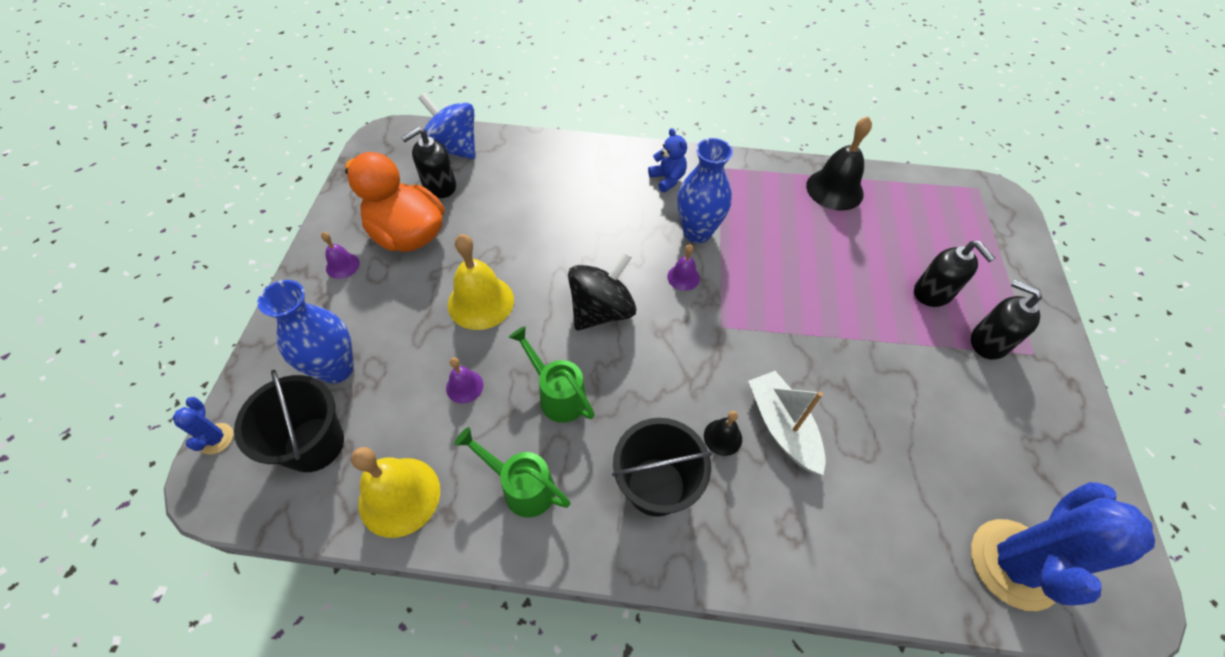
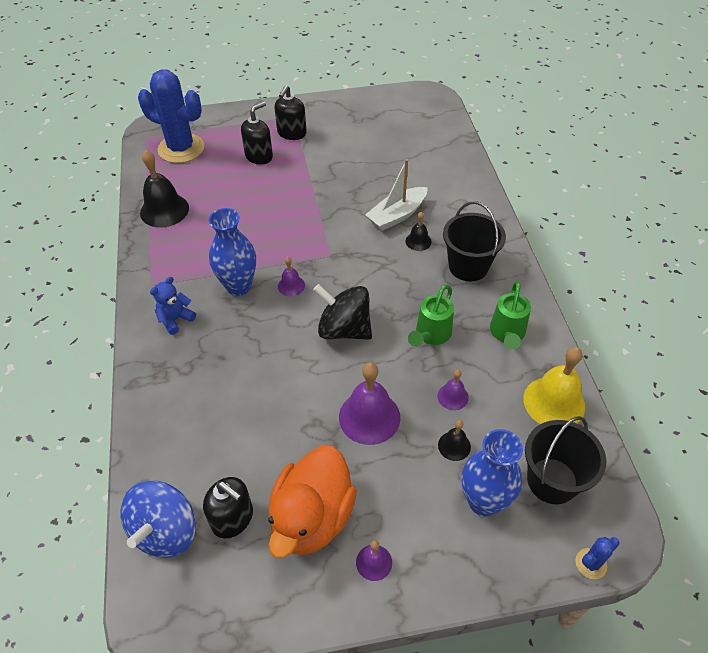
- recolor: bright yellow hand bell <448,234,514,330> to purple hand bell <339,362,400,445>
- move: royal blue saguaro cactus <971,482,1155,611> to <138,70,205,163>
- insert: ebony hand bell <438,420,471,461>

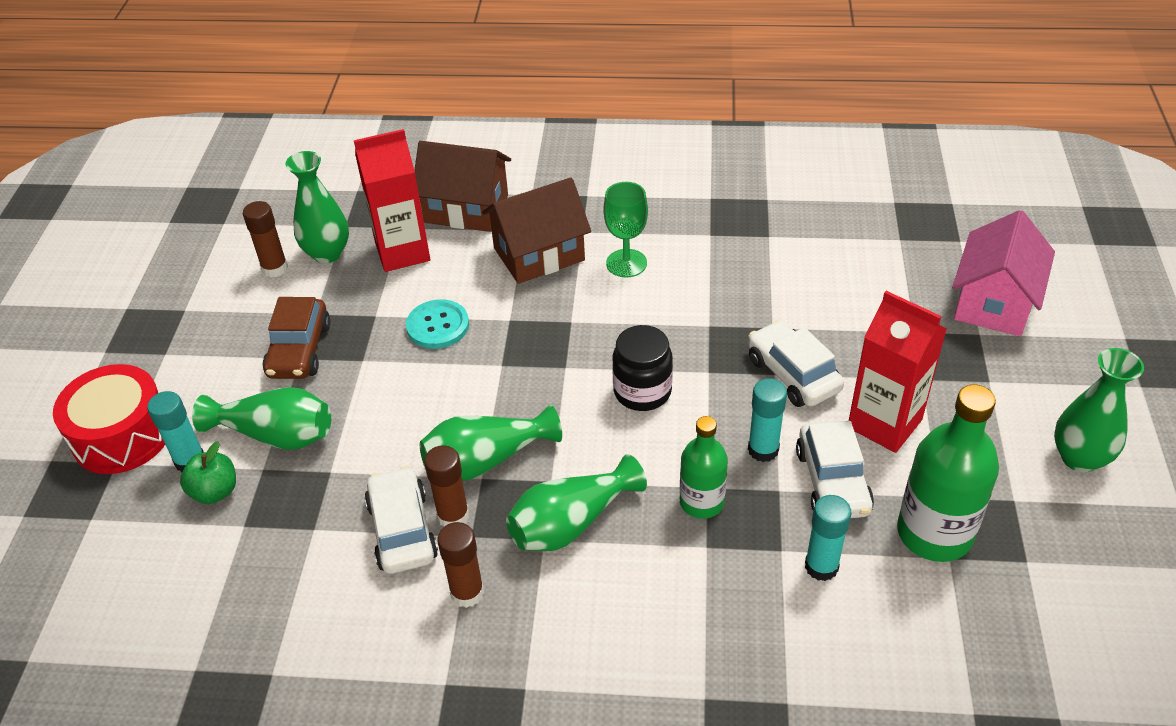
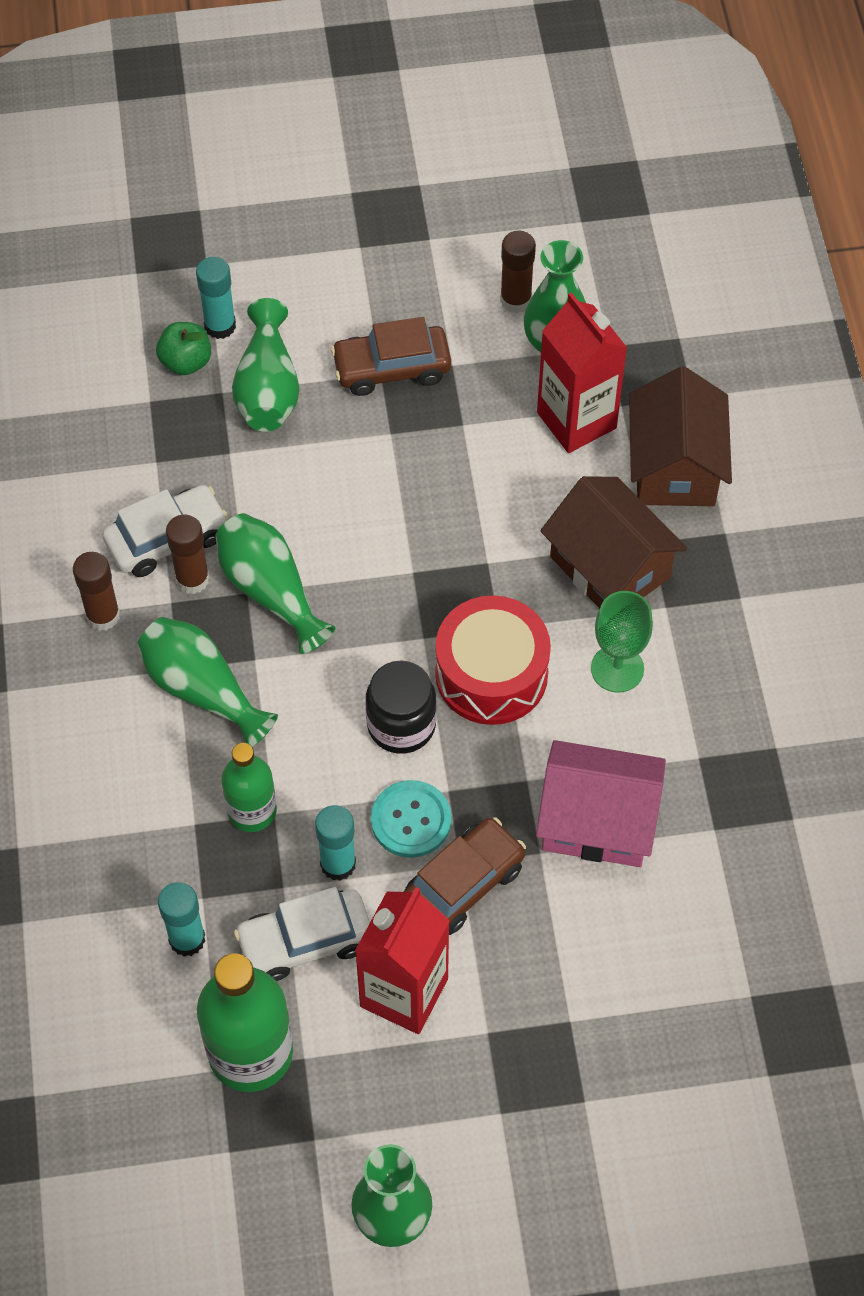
- move: red drum <53,364,165,474> to <435,595,551,725>
- move: teal shirt button <406,299,469,349> to <371,780,451,858>
- recolor: pure white car <748,320,844,407> to brown car <404,817,526,935>
- move: rosy toy house <952,210,1055,336> to <536,740,666,867>

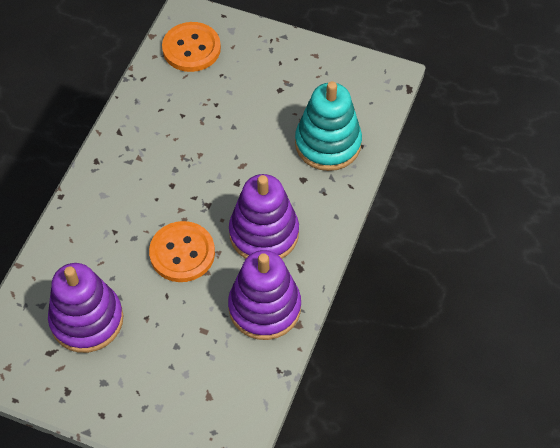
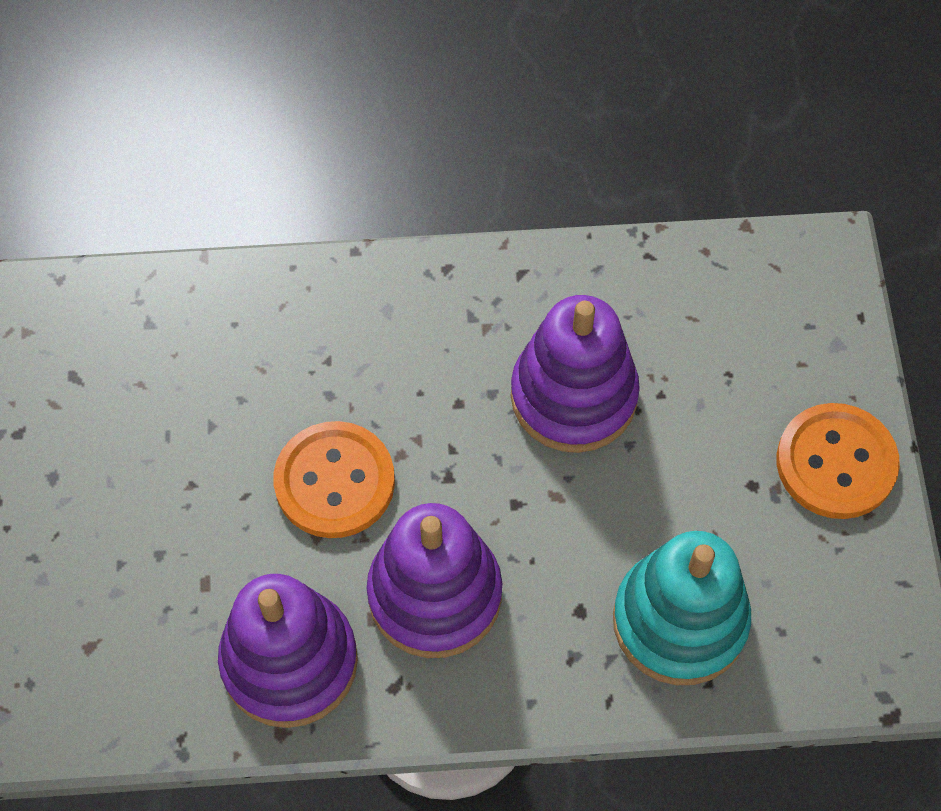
- move: purple stacking rings <48,263,123,353> to <511,295,640,453>
- move: orange shirt button <162,22,221,72> to <777,403,900,519>

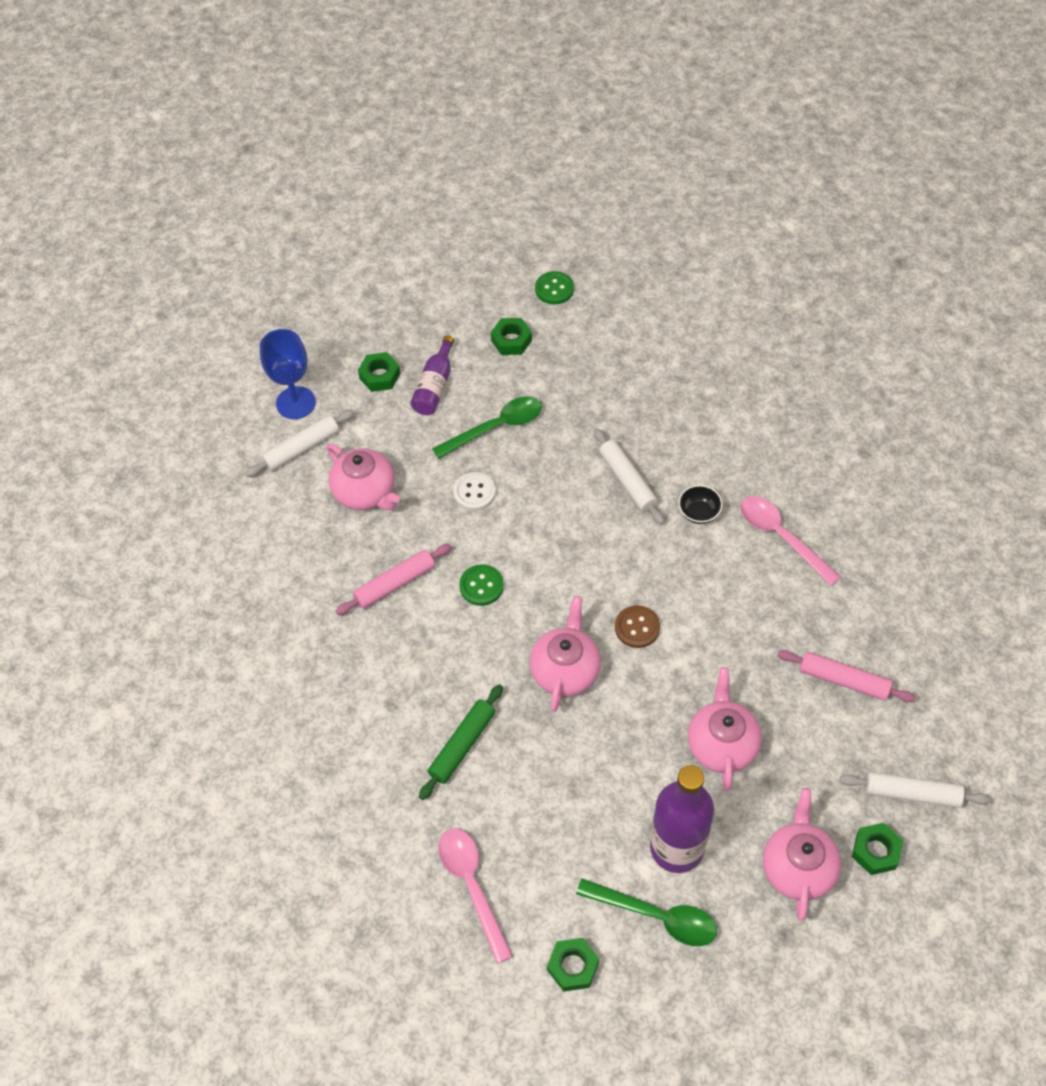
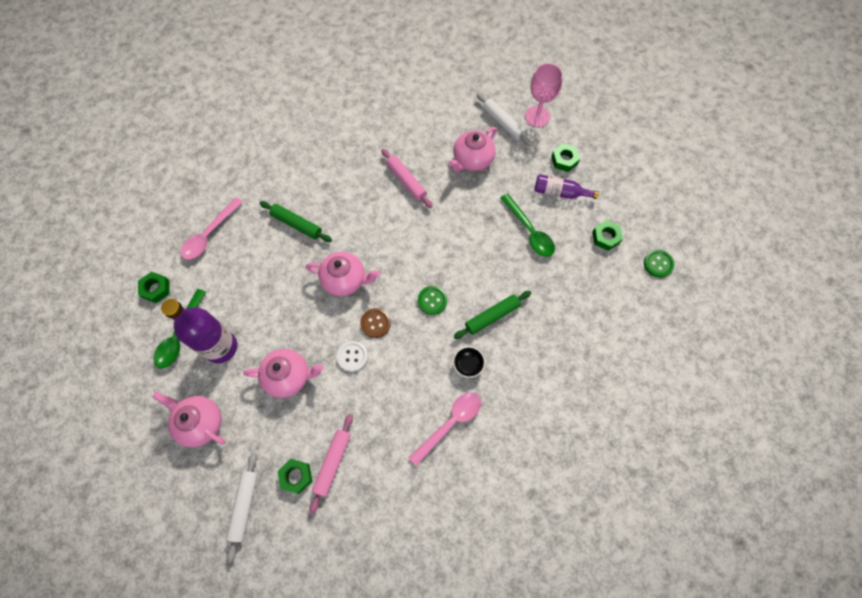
- recolor: royal blue wine glass <259,329,316,419> to rosy wine glass <525,63,563,127>
- rotate: rosy spoon <438,828,513,964> = <181,197,243,260> 150 degrees clockwise
- move: pure white shirt button <453,472,496,511> to <337,341,368,372>
- move: green shirt button <459,564,504,606> to <418,286,447,315>
- recolor: pure white pastry roller <593,428,665,525> to green pastry roller <454,291,531,339>
- rotate: rosy china teapot <763,788,841,921> = <152,392,226,447> 150 degrees counterclockwise
- move: green nut <852,823,903,875> to <277,459,312,494>

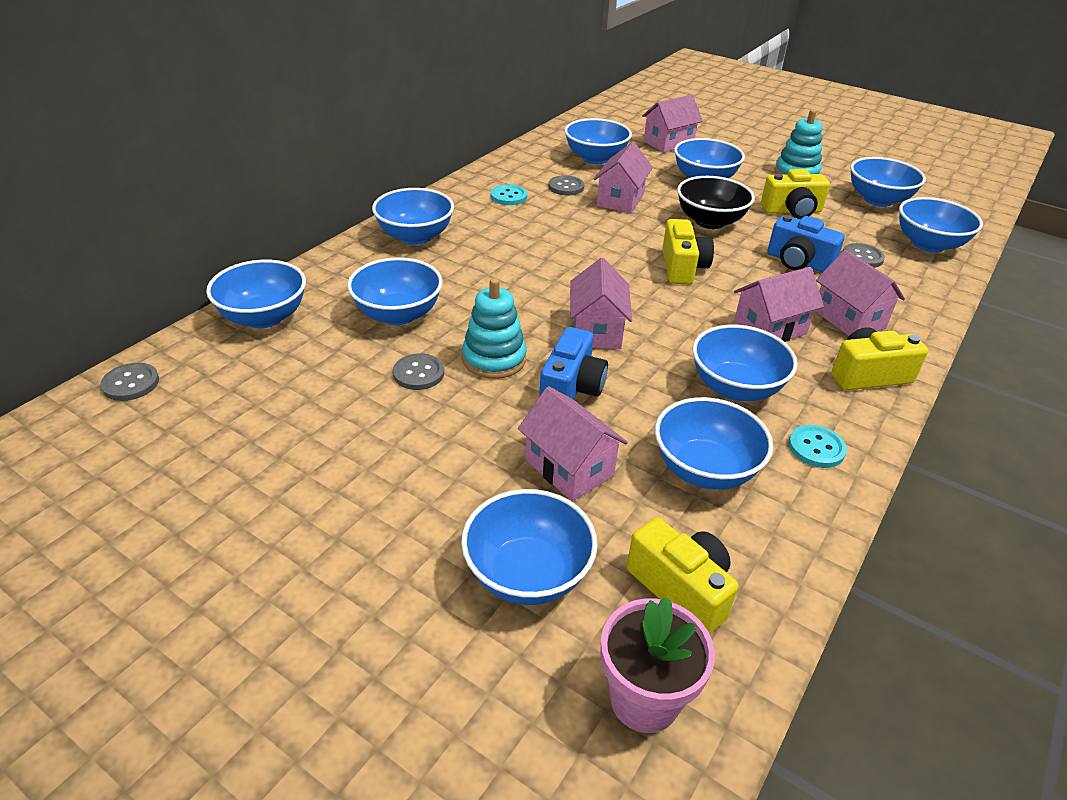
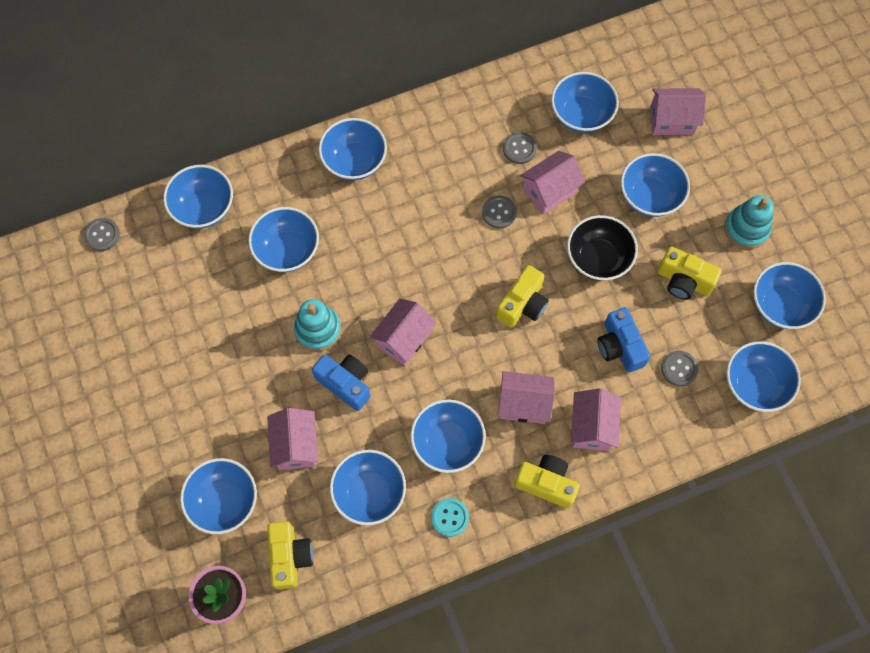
- move: grey shirt button <393,353,444,390> to <482,196,517,229>
- delete: teal shirt button <491,184,527,205>
- rotate: royal blue photo camera <539,327,608,399> = <312,355,370,411> 105 degrees counterclockwise

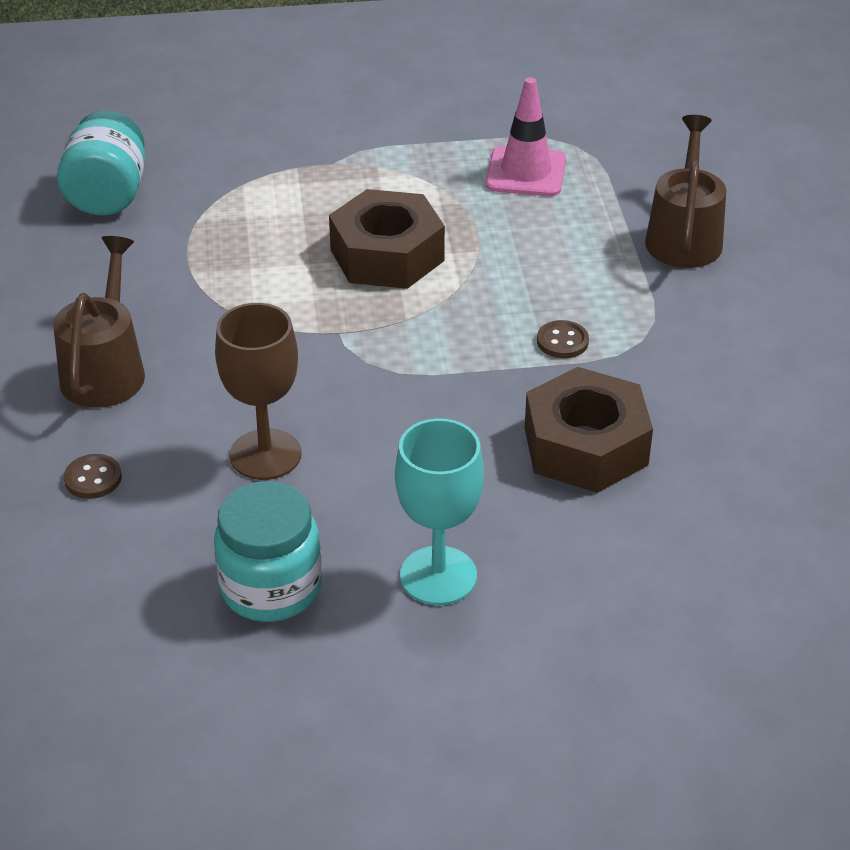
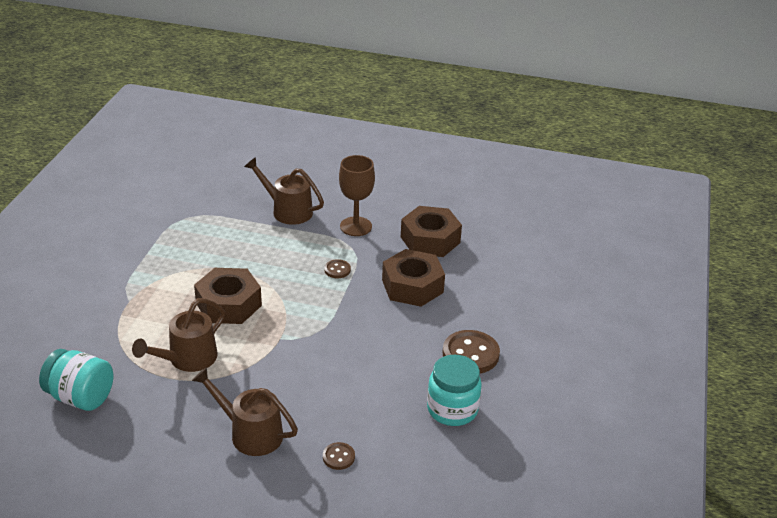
- move: brown wine glass <215,303,302,480> to <339,155,375,236>
- replace: teal wine glass <395,418,484,605> to brown shirt button <443,330,500,373>
- delete: rosy traffic cone <485,77,566,196>
- insert: brown watering can <132,298,225,372>
- insert: brown nut <401,206,462,257>

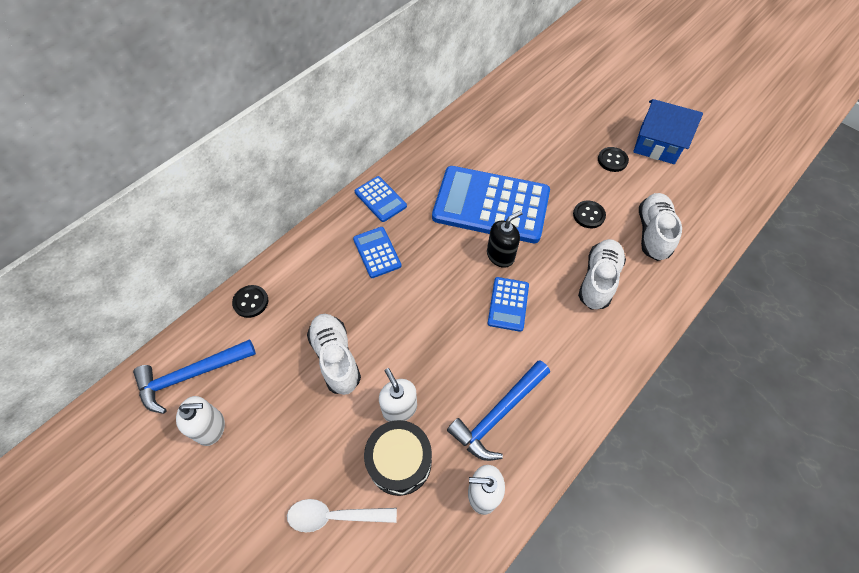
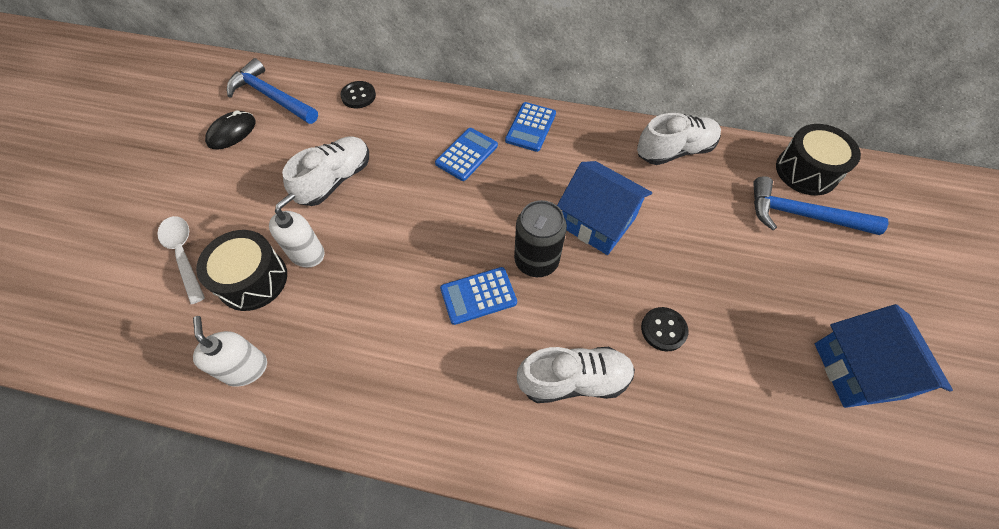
- replace: pure white soap dispenser <176,396,225,446> to ebony PC mouse <205,110,256,149>
- replace: royal blue adding machine <432,166,550,243> to royal blue toy house <557,161,652,255>
- move: royal blue claw hammer <447,360,550,461> to <753,176,889,235>
- replace: ebony soap dispenser <487,210,523,268> to ebony soda can <514,200,567,277>
- delete: ebony shirt button <598,147,629,172>
- move: pure white shoe <639,193,682,261> to <637,113,721,165>
- insert: ebony drum <776,124,861,195>

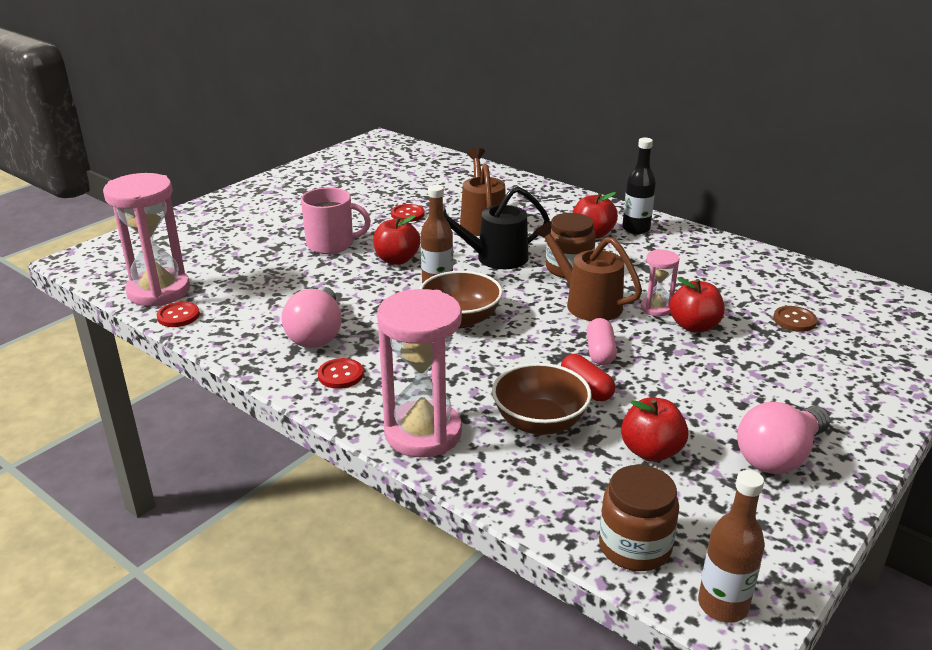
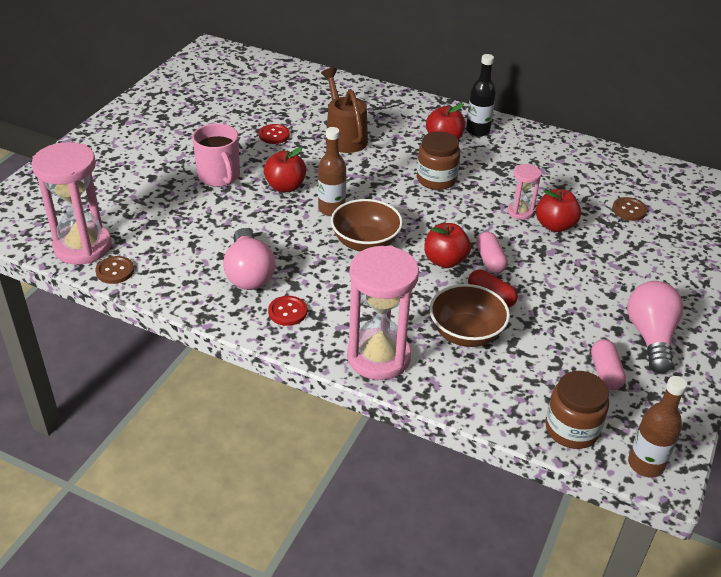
- recolor: red shirt button <157,302,200,327> to brown shirt button <95,256,134,284>
- rotate: rosy coffee mug <301,187,371,254> = <192,124,240,187> 75 degrees clockwise
- delete: ebony watering can <443,186,550,269>
- delete: brown watering can <533,221,642,321>
- move: red apple fruit <621,398,689,462> to <424,223,471,268>
- rotate: rosy lightbulb <737,402,830,474> = <627,281,684,374> 150 degrees clockwise
- insert: rosy pill shape <591,339,626,390>

